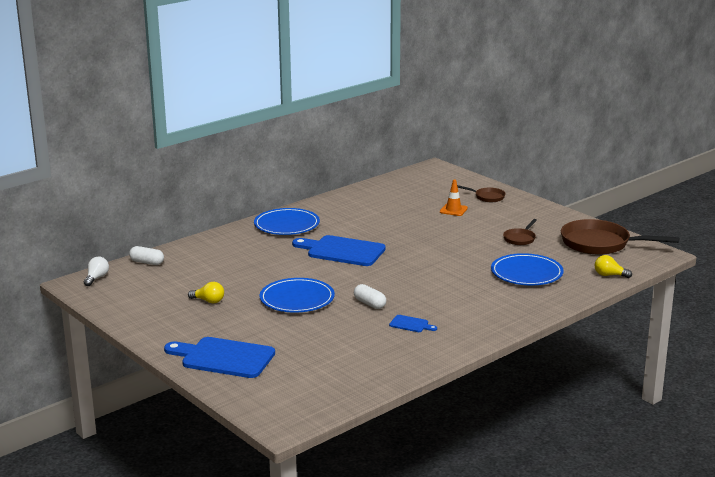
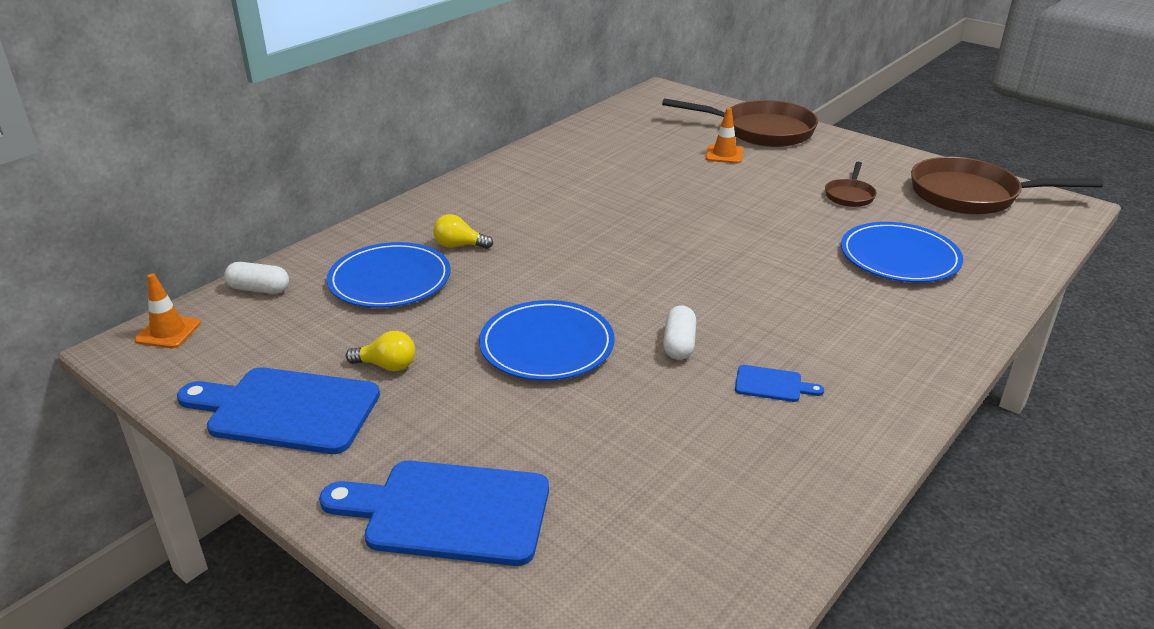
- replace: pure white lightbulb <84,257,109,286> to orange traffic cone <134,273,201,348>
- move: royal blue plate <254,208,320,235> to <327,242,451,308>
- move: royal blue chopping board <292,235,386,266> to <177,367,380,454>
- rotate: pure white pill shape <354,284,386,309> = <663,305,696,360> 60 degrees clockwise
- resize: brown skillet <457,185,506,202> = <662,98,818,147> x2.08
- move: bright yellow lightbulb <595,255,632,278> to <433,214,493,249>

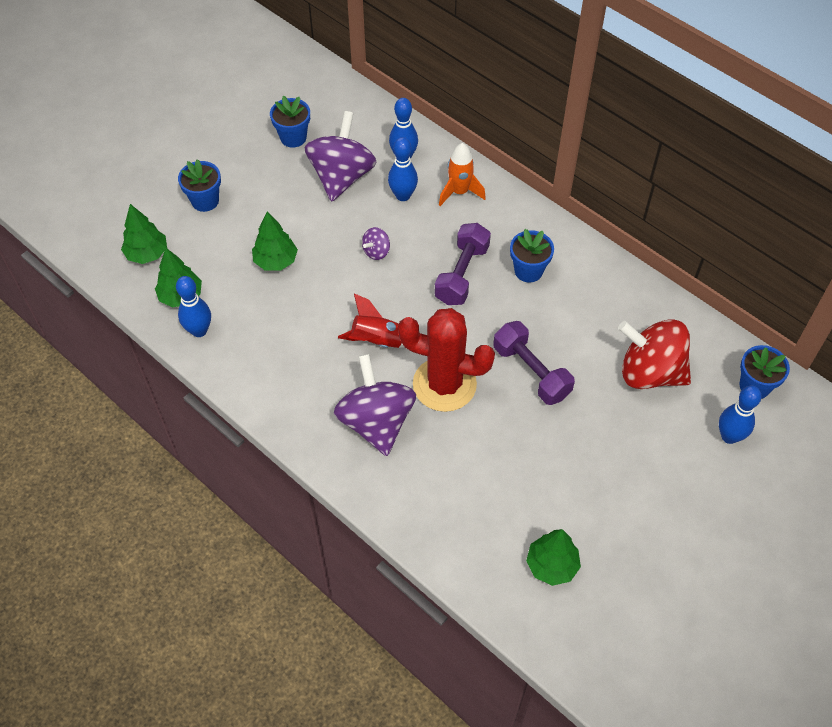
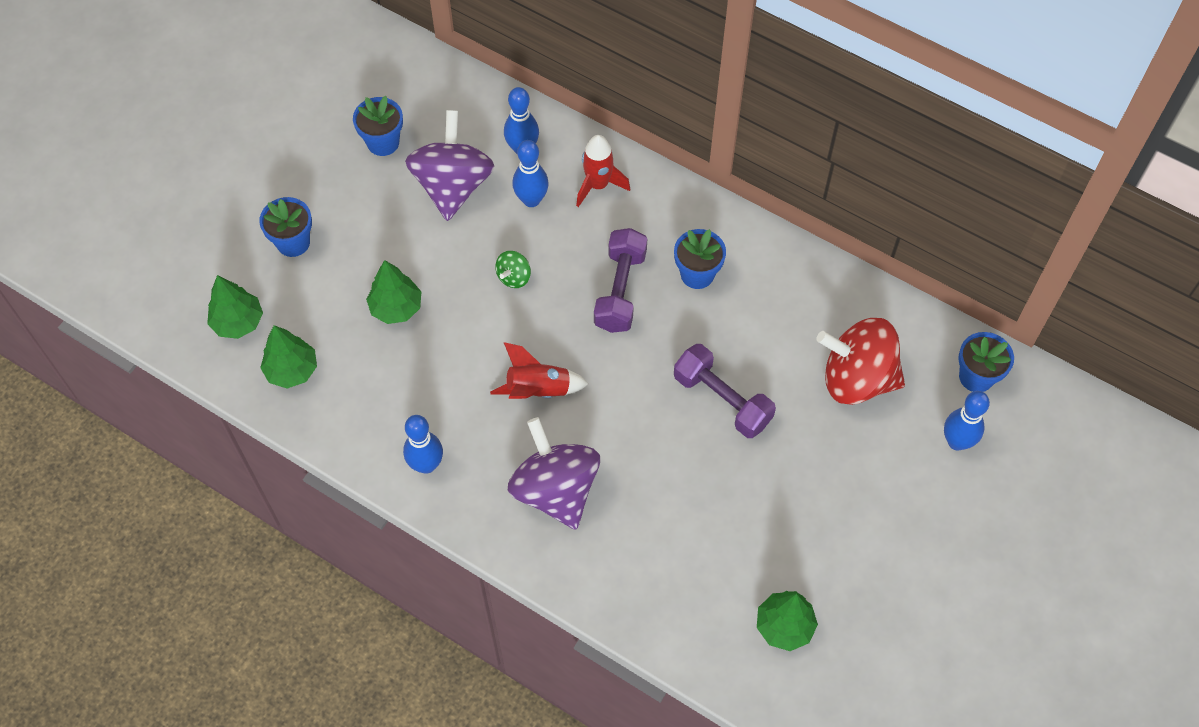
- move: royal blue skittle <176,276,211,337> to <403,415,443,474>
- recolor: purple spinning top <362,227,390,260> to green spinning top <495,251,531,288>
- delete: red saguaro cactus <398,308,495,412>
- recolor: orange toy rocket <439,143,486,206> to red toy rocket <576,135,630,207>

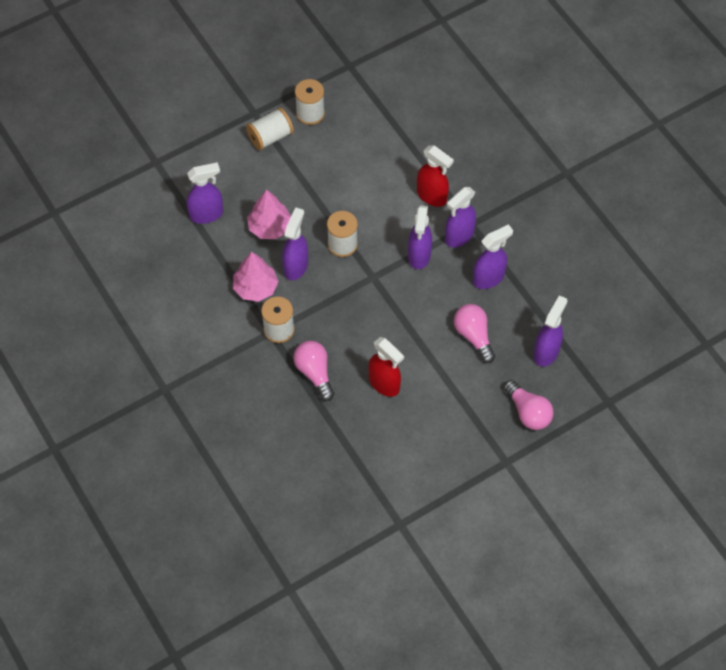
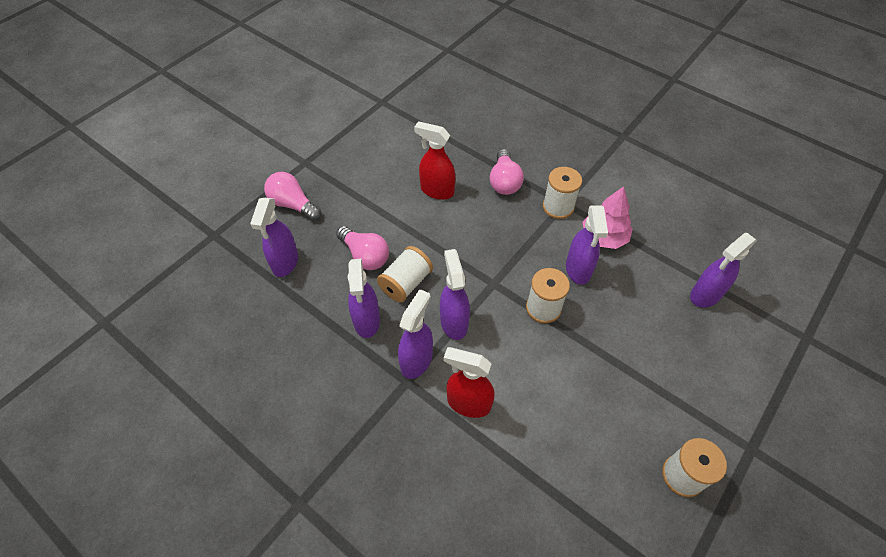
- move: pure white spool <246,107,294,150> to <377,246,433,302>
- delete: rosy toy tree <247,189,291,239>
- rotate: rosy lightbulb <293,341,334,401> = <490,149,524,195> 45 degrees clockwise
- rotate: purple sprayer <473,224,513,289> = <348,258,380,338> 45 degrees counterclockwise

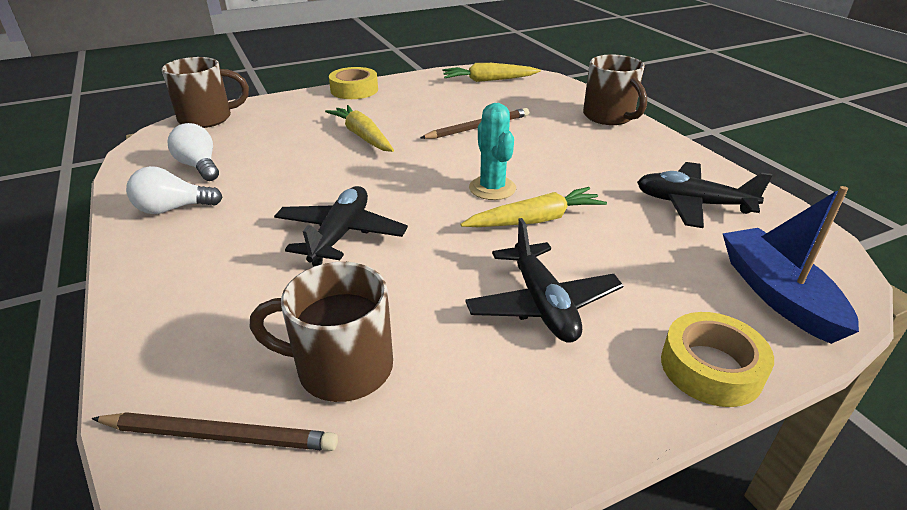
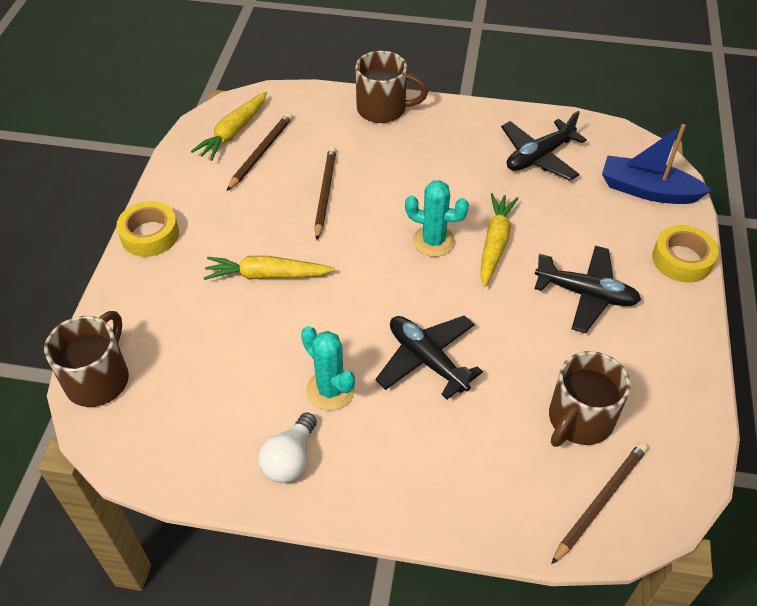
- delete: pure white lightbulb <168,123,219,181>
- insert: brown pencil <227,113,293,191>
- insert: teal saguaro cactus <301,326,355,411>

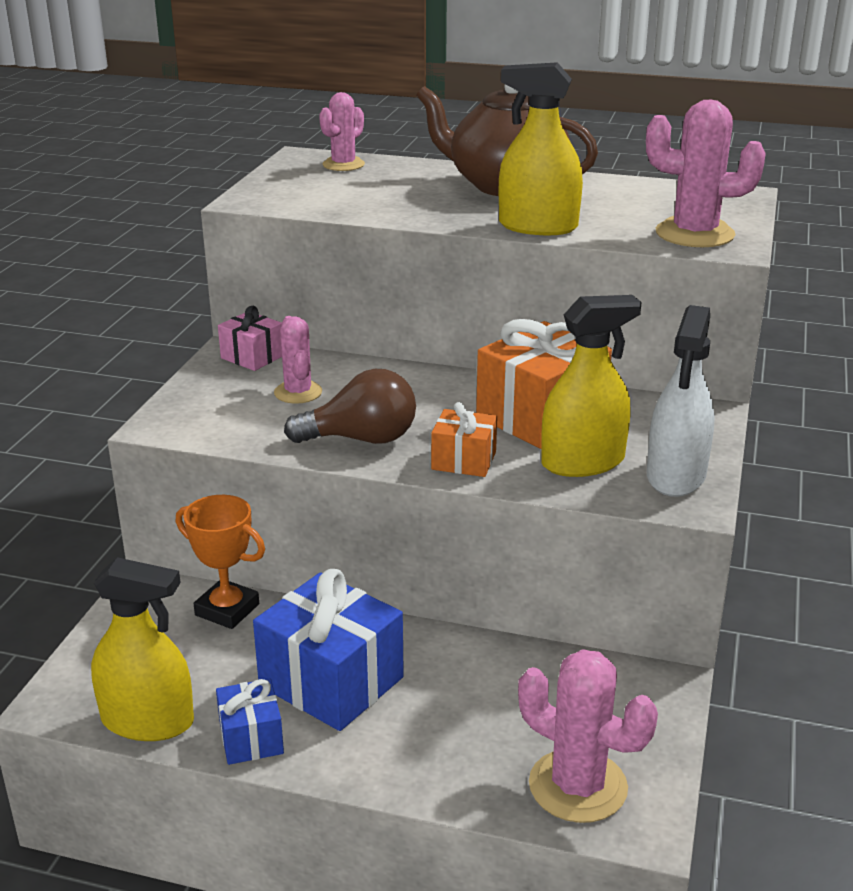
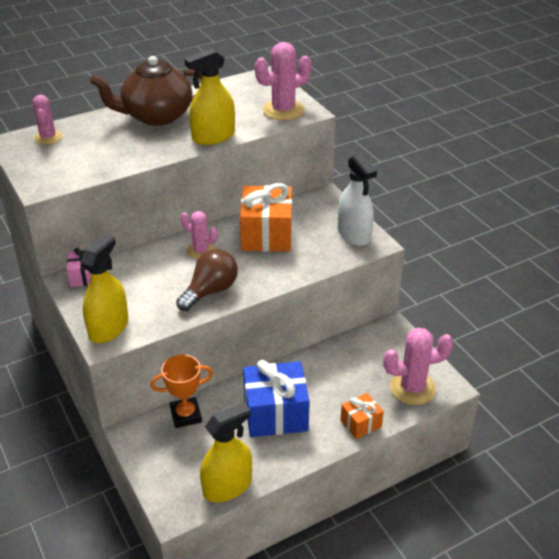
- delete: royal blue gift <216,679,284,765>
- move: rosy saguaro cactus <274,316,322,404> to <181,211,218,259>
- move: orange gift <431,402,497,477> to <341,393,384,439>
- move: bright yellow sprayer <541,295,642,477> to <81,234,128,343>

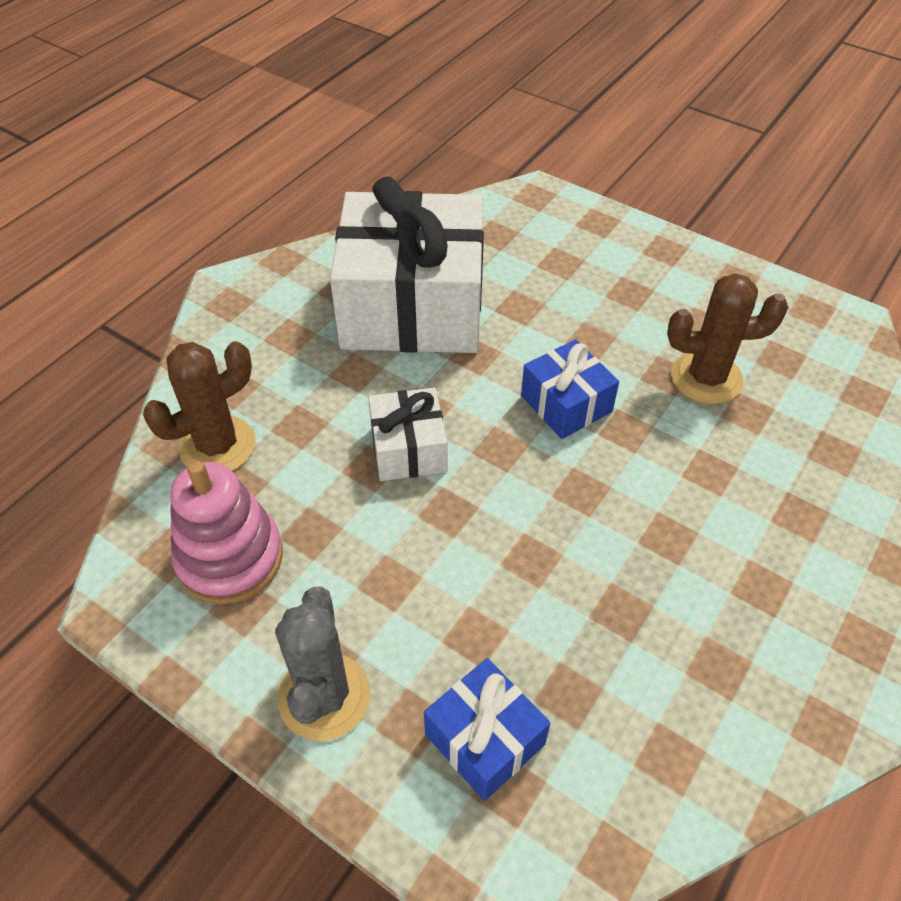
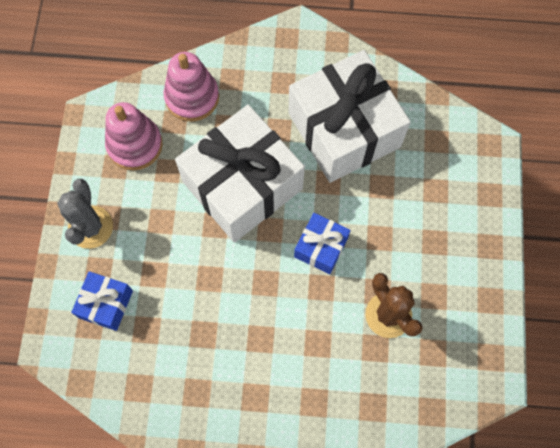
- replace: brown saguaro cactus <143,341,256,471> to rosy stacking rings <164,52,219,122>
- rotate: grey saguaro cactus <275,587,370,741> = <57,179,113,249> 60 degrees counterclockwise
- resize: pure white gift <368,387,448,481> = <175,105,305,243> x2.15

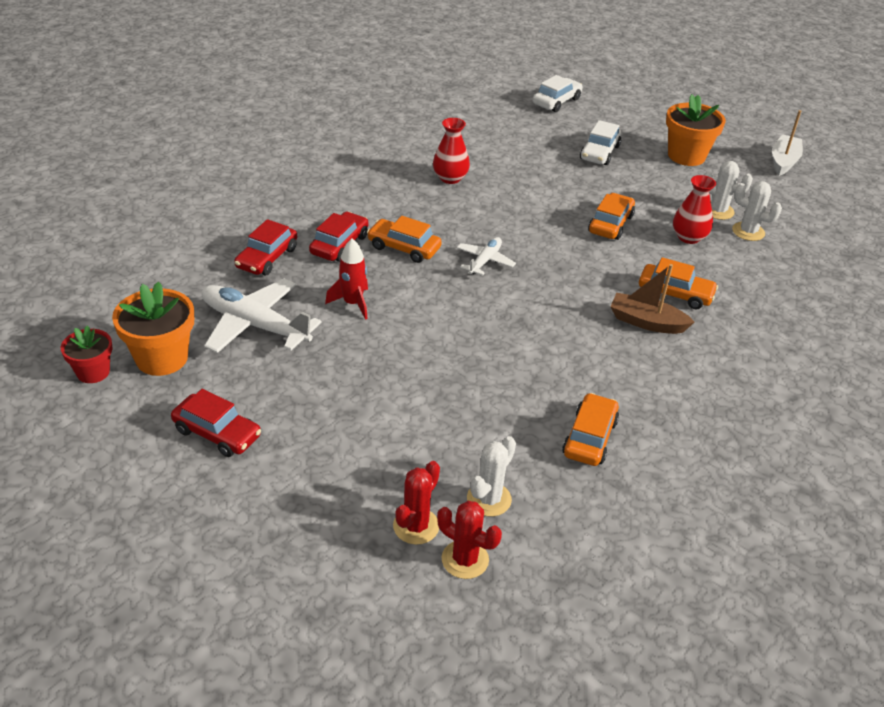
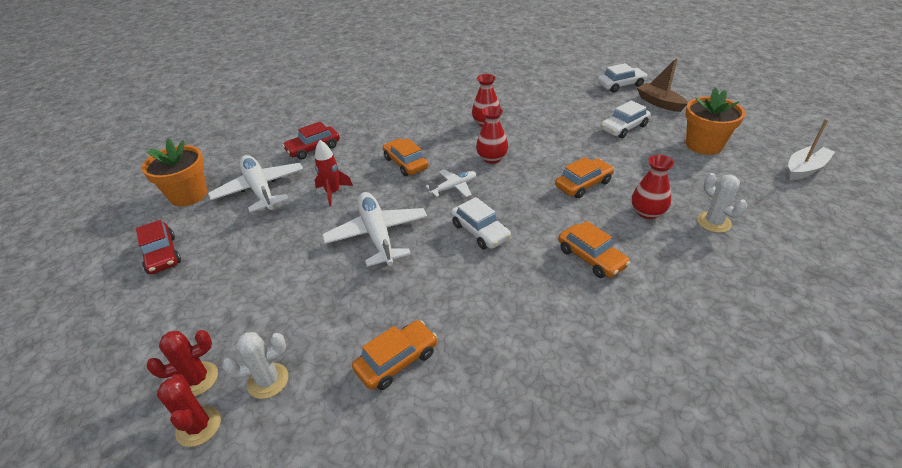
- delete: red flower pot <61,326,113,383>
- delete: red car <309,212,368,262>
- move: brown toy boat <610,264,694,334> to <637,58,688,112>
- delete: pure white saguaro cactus <704,161,753,220>
- insert: pure white plane <322,192,427,267>
- insert: pure white car <451,197,511,249>
- insert: red vase <476,106,508,164>

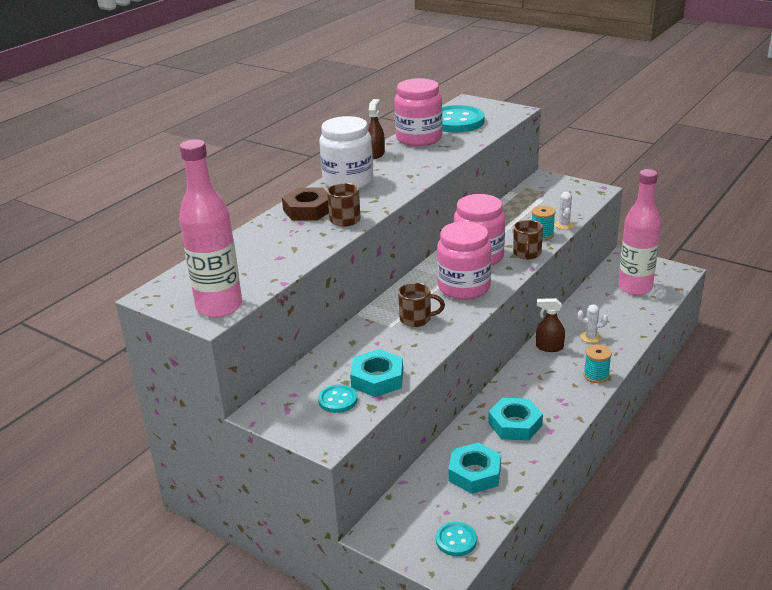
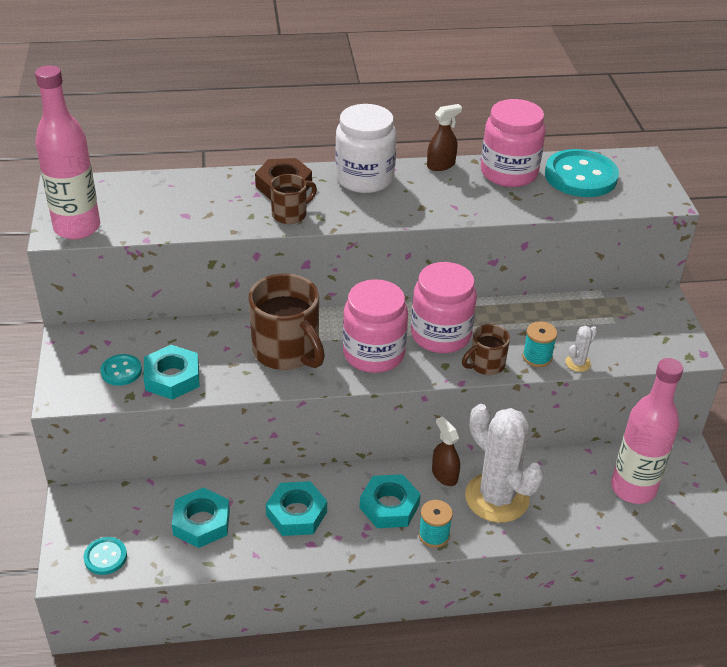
- resize: brown coffee mug <398,283,445,327> = <249,273,325,370> x1.89
- resize: pure white saguaro cactus <578,304,608,343> = <465,404,544,523> x2.49
- insert: teal nut <360,474,421,528>

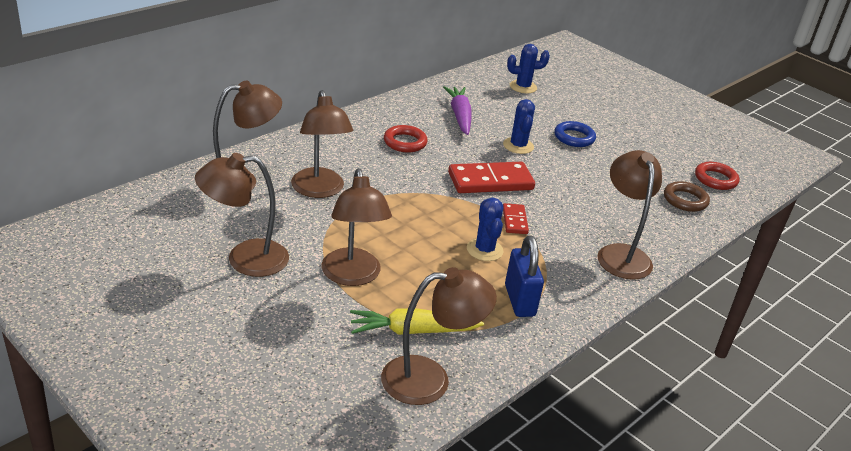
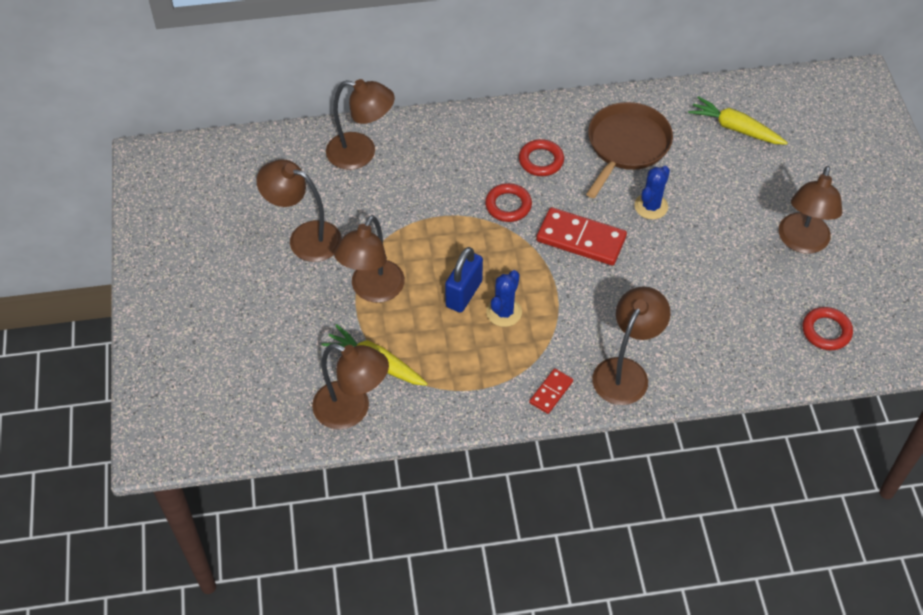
- move: brown reading lamp <291,90,353,198> to <779,166,842,254>
- replace: purple root vegetable <443,86,472,135> to brown skillet <586,102,673,198>
- move: red domino tile <503,203,529,234> to <529,368,573,414>
- move: royal blue padlock <505,235,544,317> to <445,247,483,313>
- replace: royal blue saguaro cactus <507,44,550,93> to bright yellow root vegetable <688,96,788,145>
- delete: royal blue hoop <554,121,596,147>
- delete: brown hoop <664,181,710,212>
- insert: red hoop <485,183,532,222>

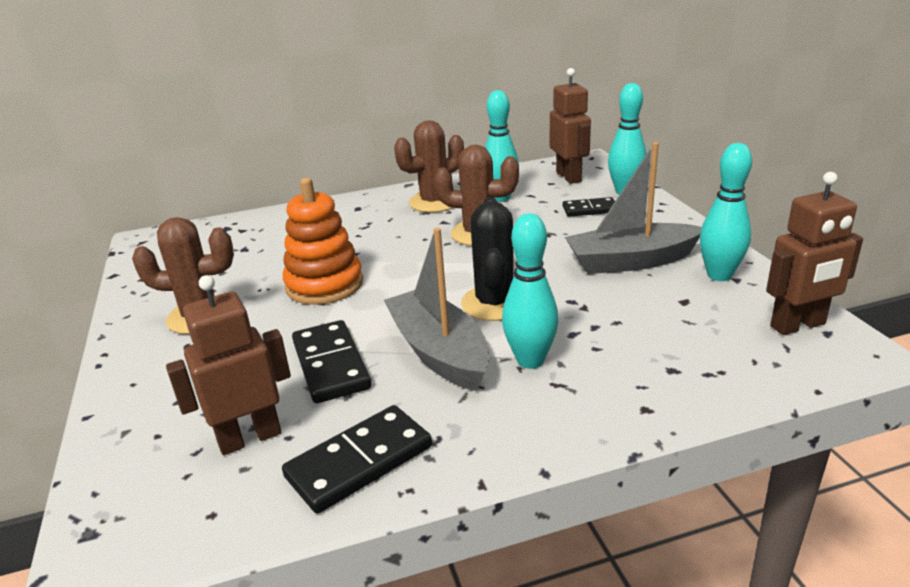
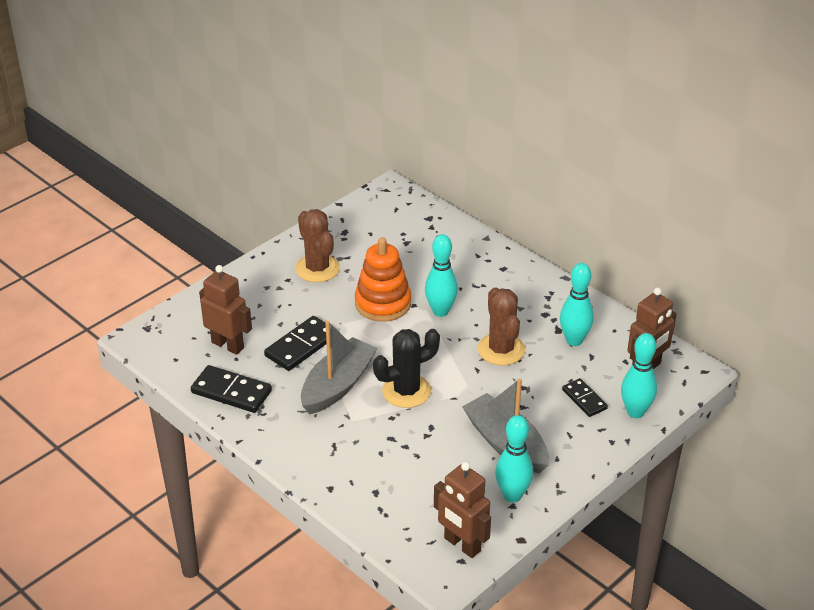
- delete: brown saguaro cactus <394,120,464,213>
- move: teal skittle <502,213,559,369> to <425,234,458,317>

